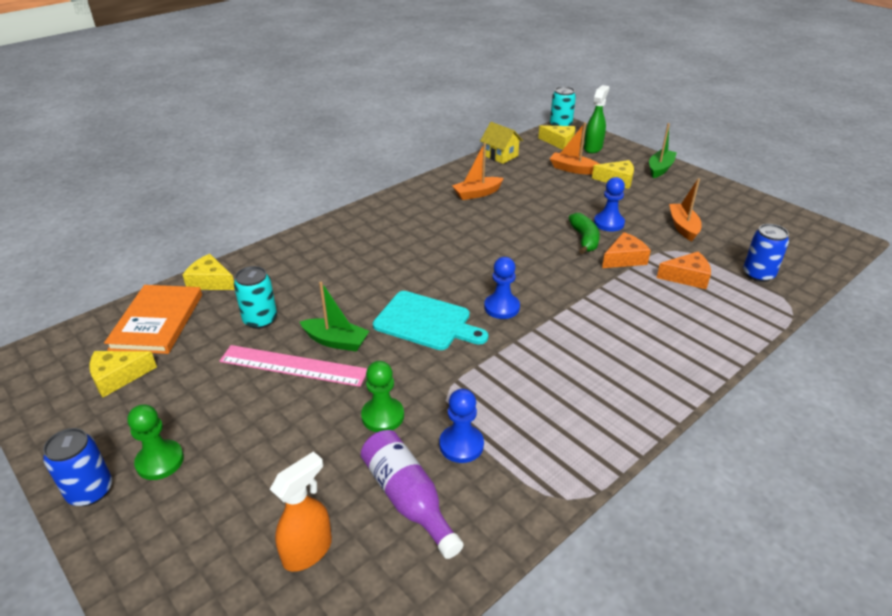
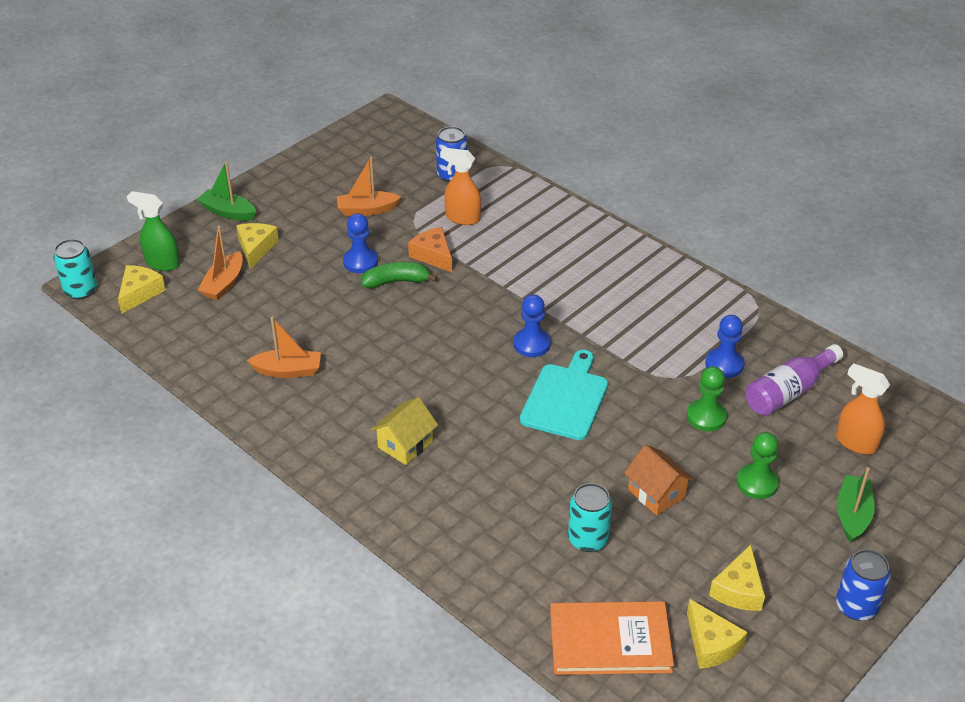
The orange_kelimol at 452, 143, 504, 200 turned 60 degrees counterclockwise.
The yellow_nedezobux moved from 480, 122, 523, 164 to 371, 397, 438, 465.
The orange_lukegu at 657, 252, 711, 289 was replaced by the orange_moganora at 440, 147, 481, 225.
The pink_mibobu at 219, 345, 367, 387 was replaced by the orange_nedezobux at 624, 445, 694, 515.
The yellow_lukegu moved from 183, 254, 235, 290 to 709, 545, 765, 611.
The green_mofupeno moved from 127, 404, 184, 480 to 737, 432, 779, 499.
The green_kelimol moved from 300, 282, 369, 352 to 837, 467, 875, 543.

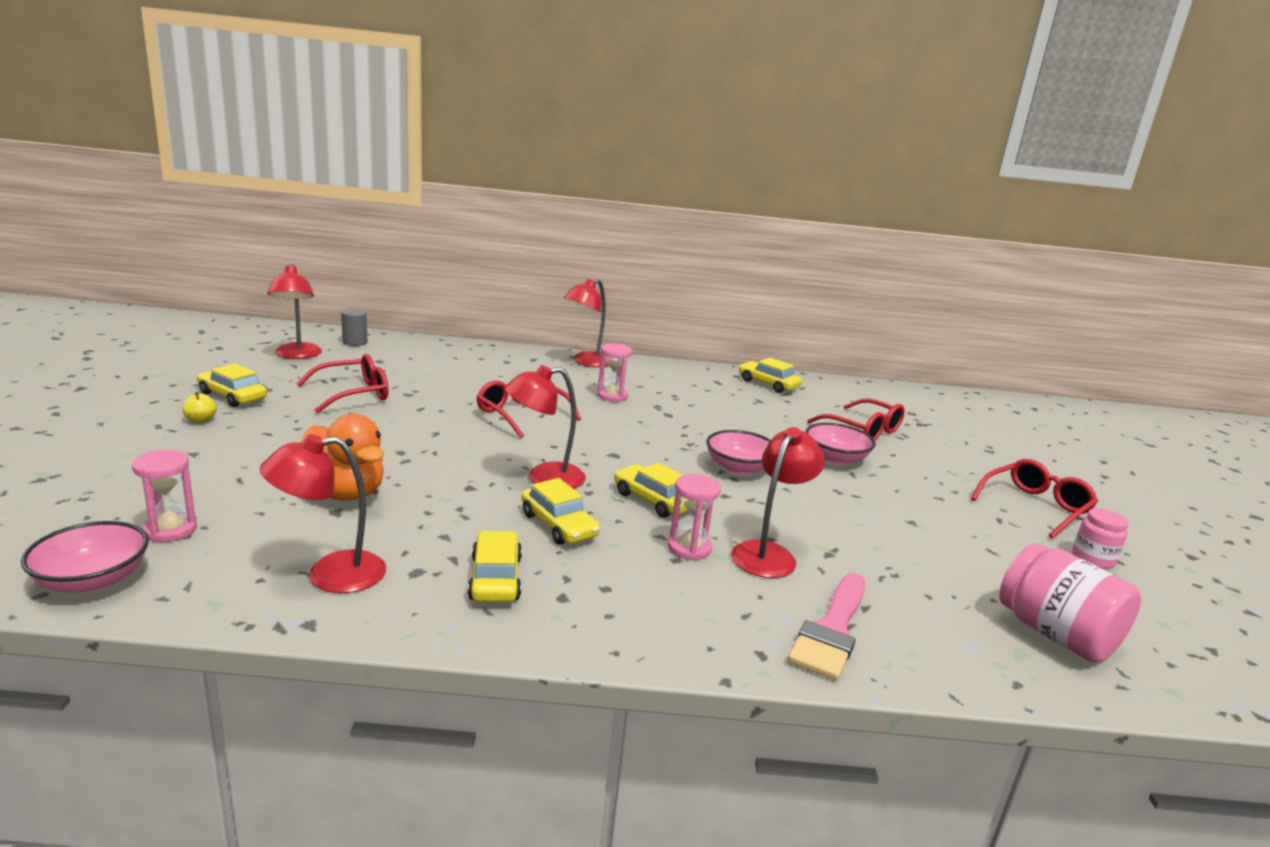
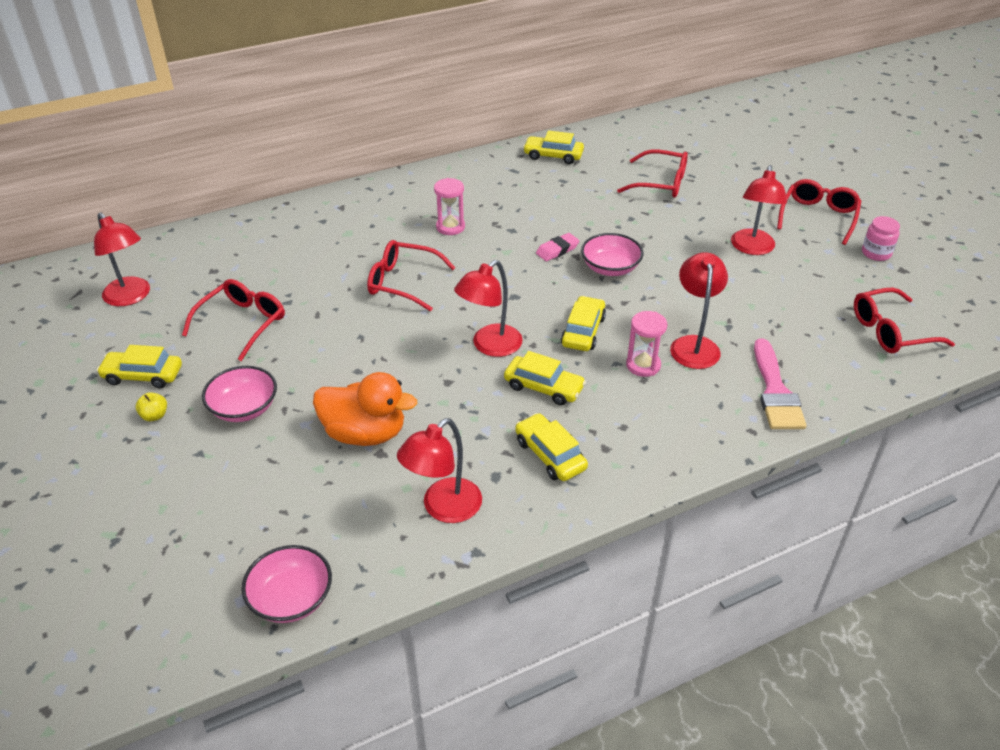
The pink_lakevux moved from 806, 423, 876, 465 to 202, 366, 277, 422.
The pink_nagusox at 536, 233, 579, 261 appeared.
The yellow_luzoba at 614, 462, 688, 518 turned 90 degrees clockwise.
The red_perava moved from 564, 279, 609, 367 to 731, 165, 787, 255.
The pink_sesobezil at 999, 543, 1141, 663 was replaced by the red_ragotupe at 854, 288, 955, 353.
The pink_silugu at 132, 450, 197, 542 disappeared.
The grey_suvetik at 341, 308, 367, 346 disappeared.

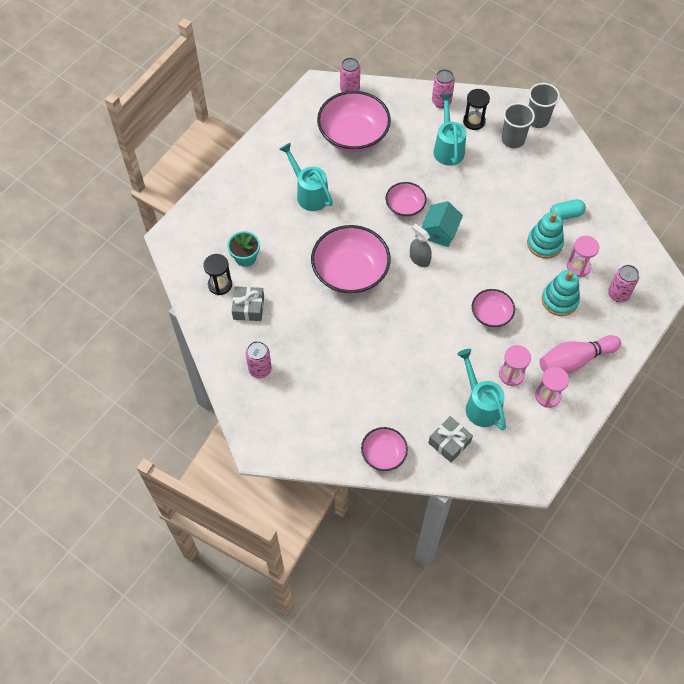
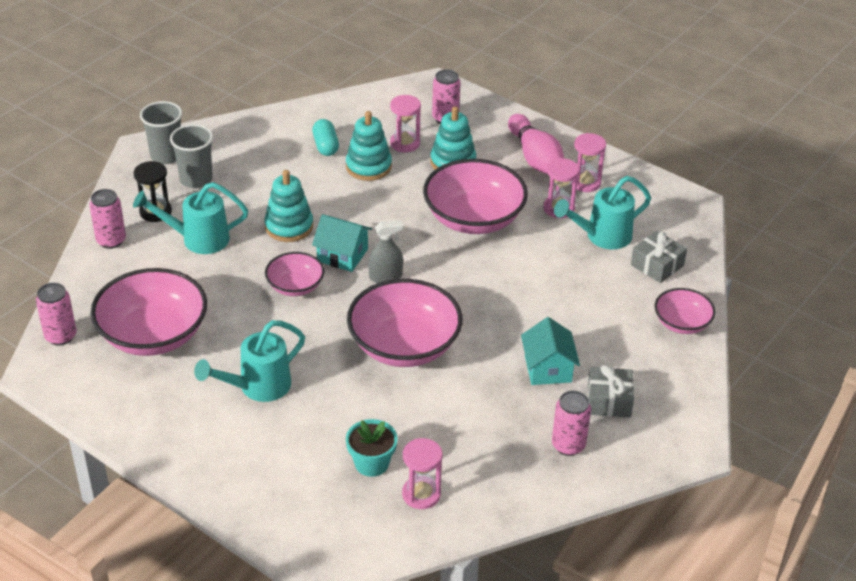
The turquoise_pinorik at 264, 170, 313, 242 appeared.
The grey_moganora at 410, 224, 432, 267 turned 150 degrees counterclockwise.
The black_silugu at 203, 254, 232, 295 became the pink_silugu at 402, 438, 442, 509.
The pink_lakevux at 472, 289, 515, 328 changed to 1.85 times the size.
The turquoise_nedezobux at 521, 317, 580, 385 appeared.
The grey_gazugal moved from 232, 286, 264, 321 to 588, 365, 634, 418.

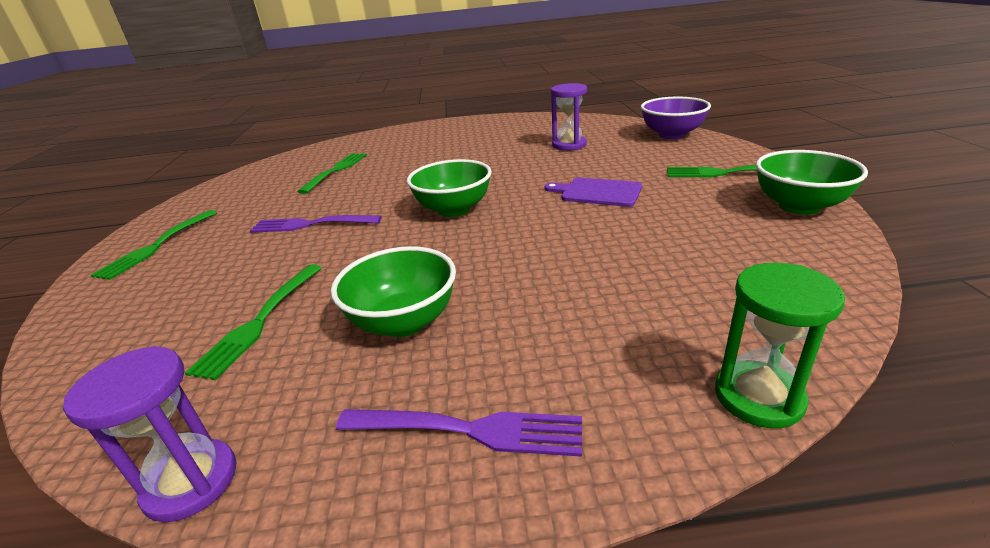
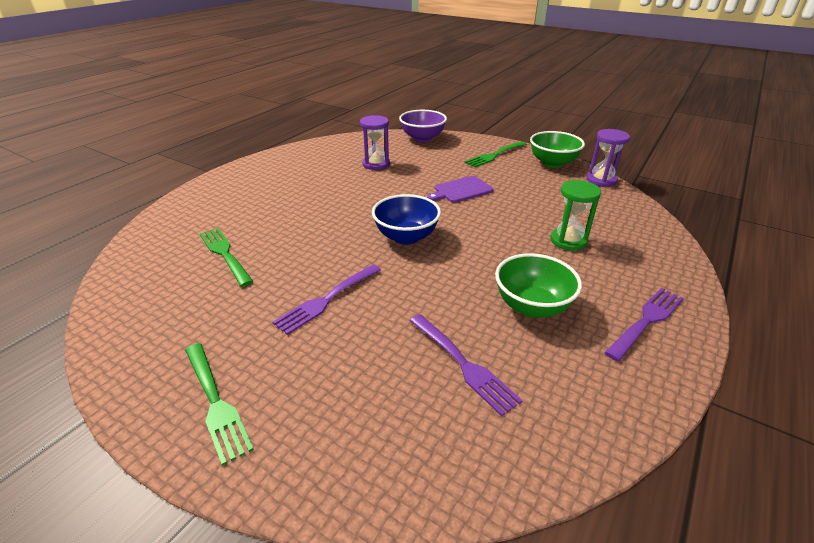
The green_lakevux at 407, 159, 492, 217 became the blue_lakevux at 372, 194, 441, 245.
The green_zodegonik at 185, 264, 322, 380 became the purple_zodegonik at 410, 314, 523, 416.
The green_silugu moved from 715, 263, 845, 428 to 551, 180, 601, 251.
The purple_silugu moved from 63, 346, 237, 522 to 587, 129, 630, 187.

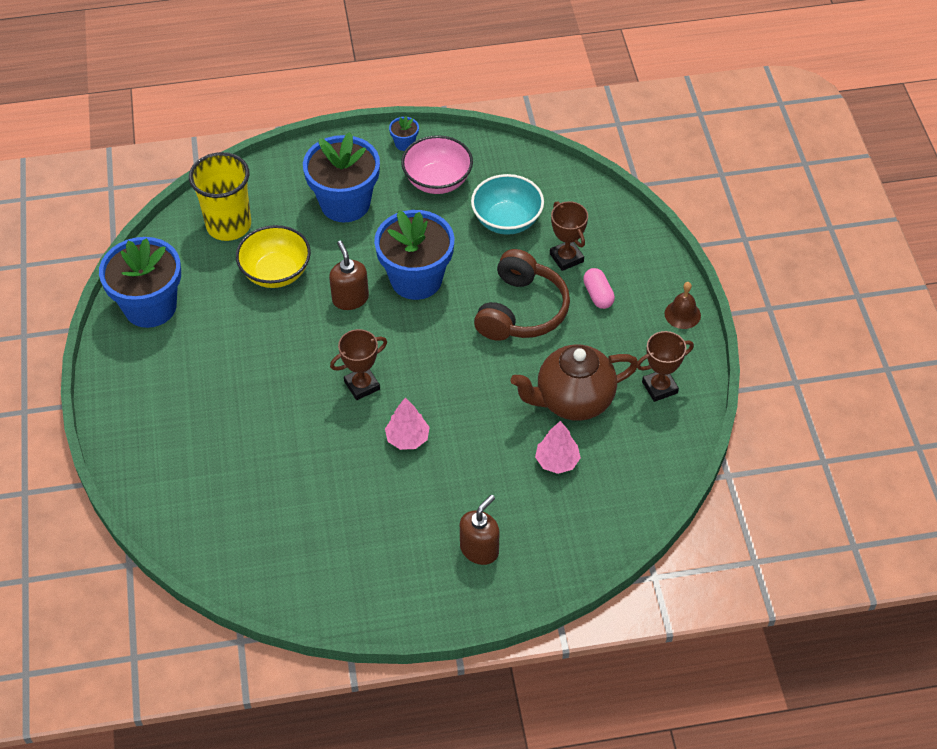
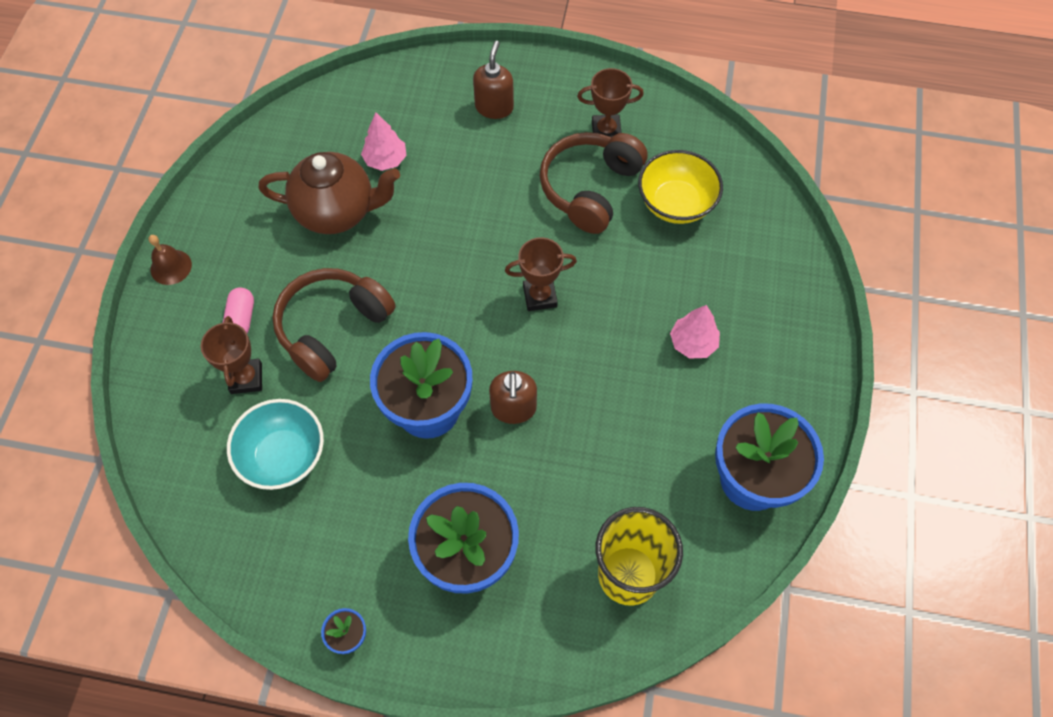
The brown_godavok at 460, 495, 499, 565 turned 135 degrees clockwise.
The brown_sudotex at 540, 132, 648, 234 appeared.
The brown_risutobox moved from 636, 331, 694, 402 to 577, 68, 644, 137.
The yellow_lakevux moved from 236, 225, 311, 288 to 638, 150, 723, 224.
The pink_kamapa moved from 385, 398, 430, 450 to 670, 305, 720, 359.
The pink_lakevux at 401, 135, 473, 194 disappeared.

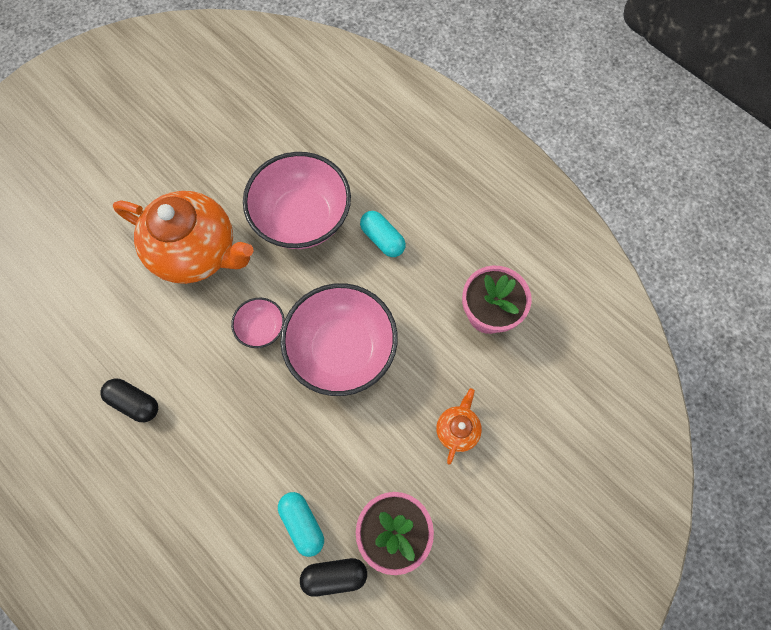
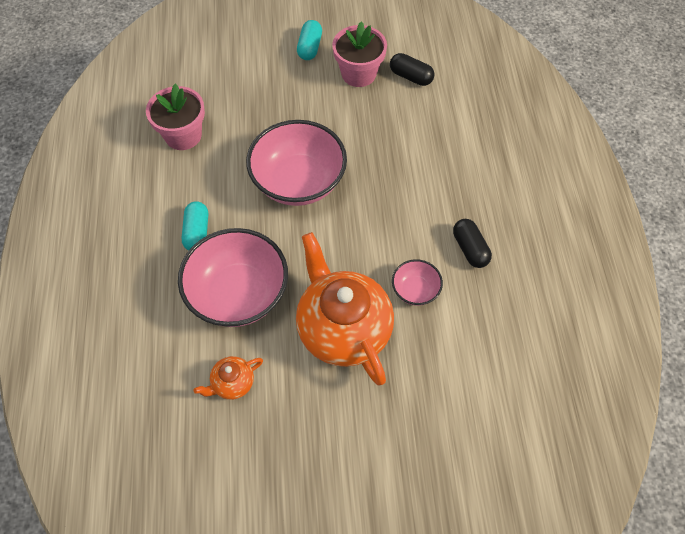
The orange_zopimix moved from 436, 388, 482, 465 to 194, 356, 263, 400.
The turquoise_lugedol moved from 278, 492, 324, 557 to 297, 20, 322, 60.
The pink_lakevux moved from 231, 298, 285, 348 to 392, 259, 443, 306.

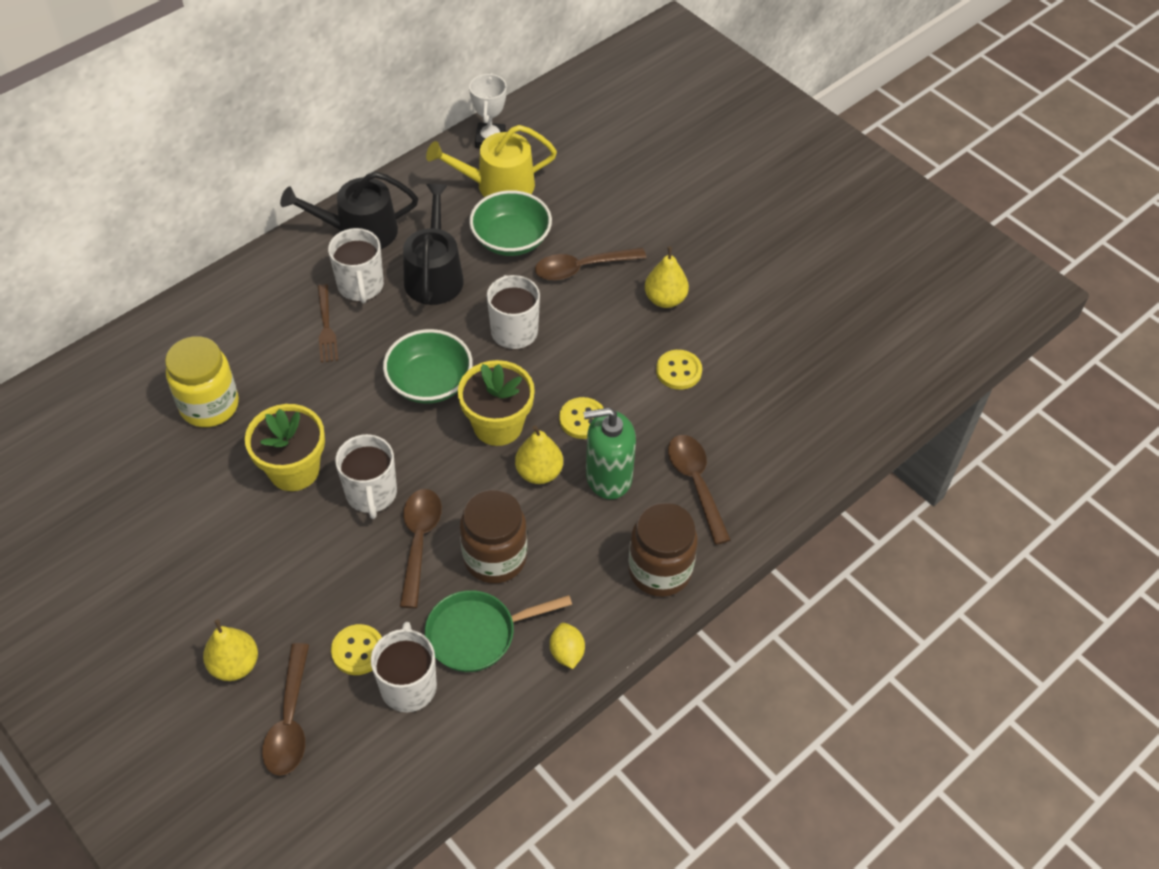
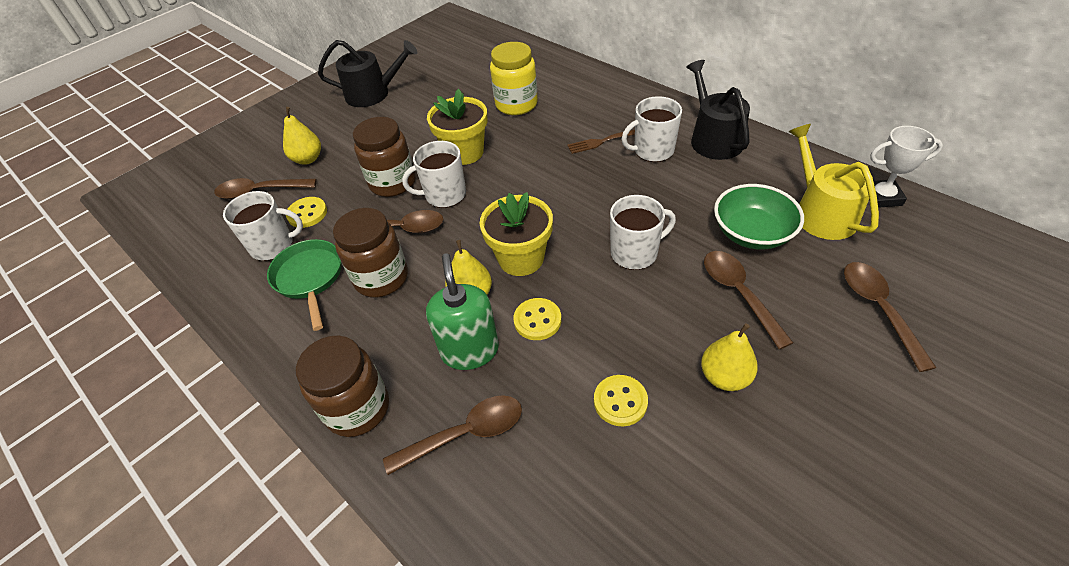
The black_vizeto moved from 403, 184, 464, 305 to 318, 40, 417, 107.
The brown_sesobezil at 353, 117, 416, 197 appeared.
The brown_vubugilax at 844, 262, 936, 372 appeared.
The green_lakevux at 383, 329, 473, 404 disappeared.
The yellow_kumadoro at 550, 623, 585, 669 disappeared.

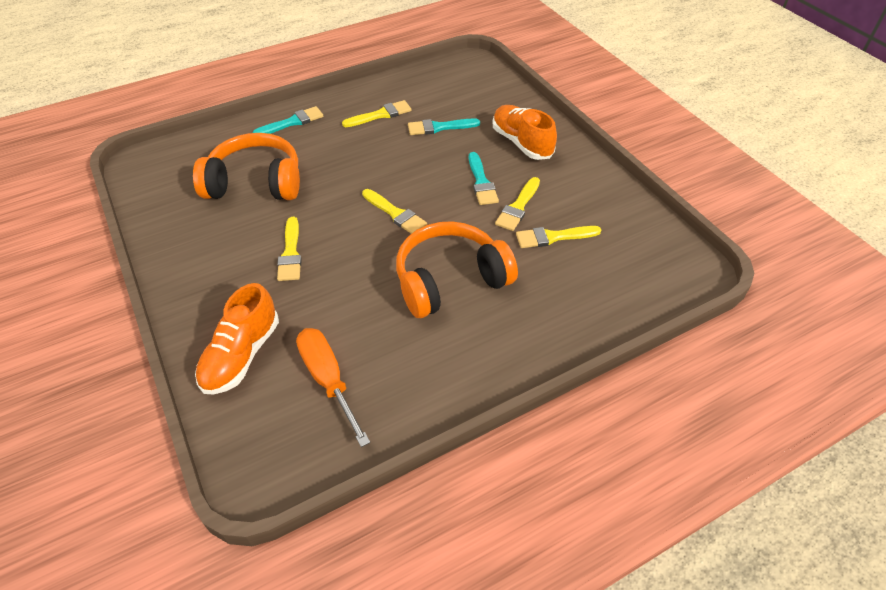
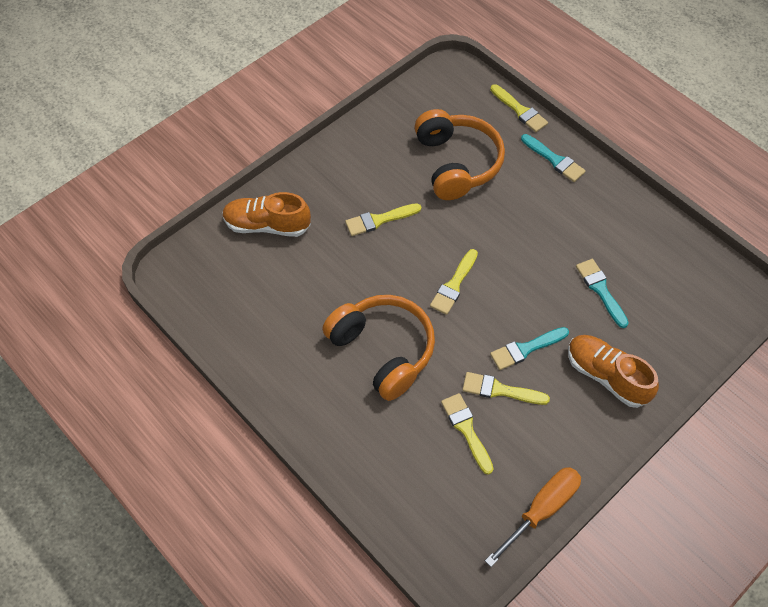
The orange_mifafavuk moved from 296, 328, 370, 447 to 485, 467, 581, 567.
The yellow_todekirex moved from 342, 100, 411, 127 to 490, 84, 548, 132.
The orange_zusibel at 493, 105, 557, 160 turned 90 degrees counterclockwise.

